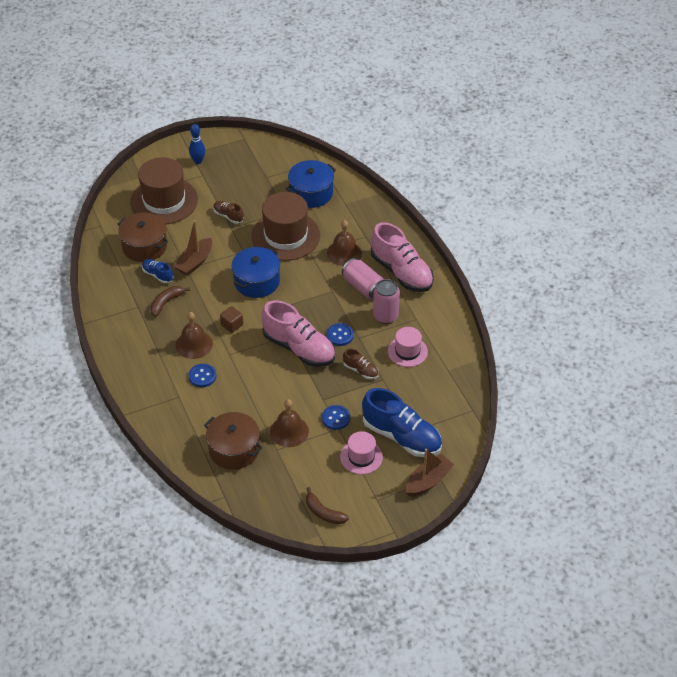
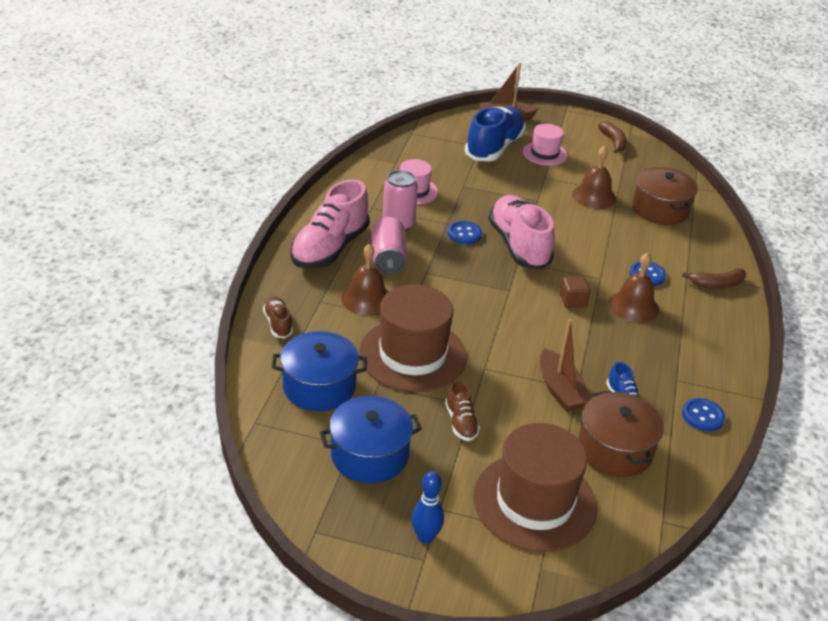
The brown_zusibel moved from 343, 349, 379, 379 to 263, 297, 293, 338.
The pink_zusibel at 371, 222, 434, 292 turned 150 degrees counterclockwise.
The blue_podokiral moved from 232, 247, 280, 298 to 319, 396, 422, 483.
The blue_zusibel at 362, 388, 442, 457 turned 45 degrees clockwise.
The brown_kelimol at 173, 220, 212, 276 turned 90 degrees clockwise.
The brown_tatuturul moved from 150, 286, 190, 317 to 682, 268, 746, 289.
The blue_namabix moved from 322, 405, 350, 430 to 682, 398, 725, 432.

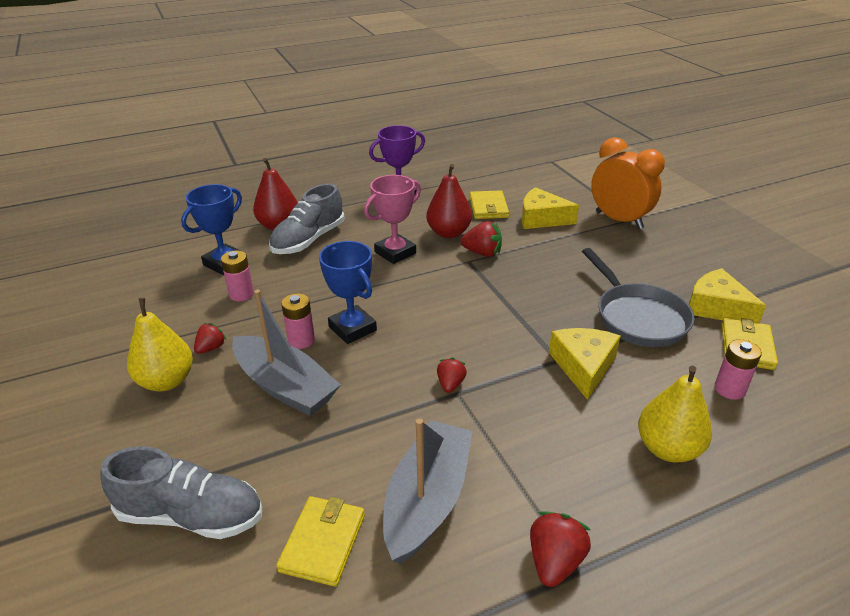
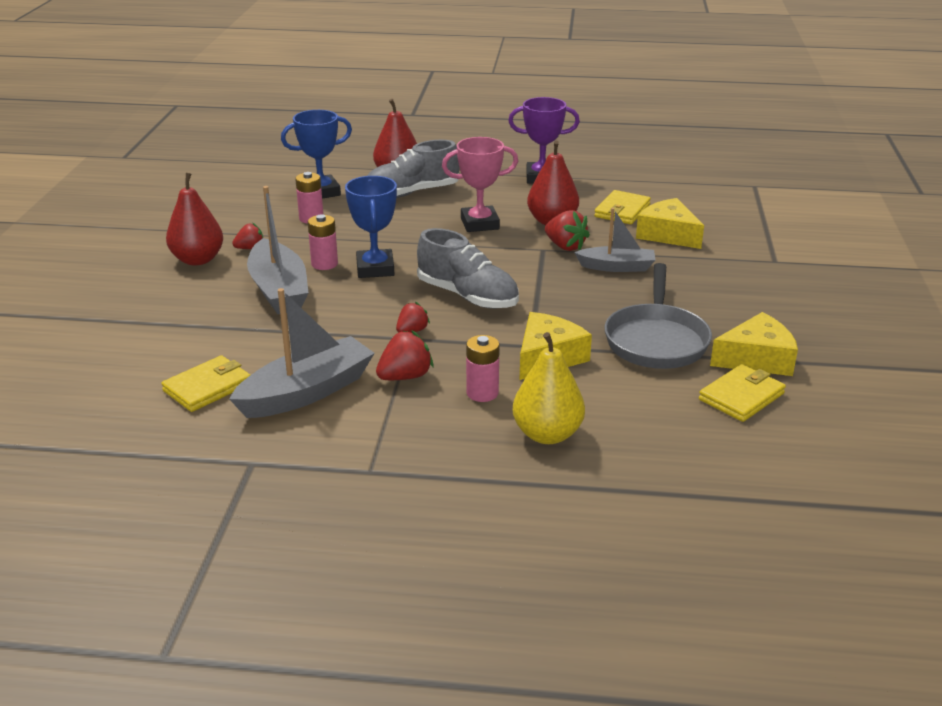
The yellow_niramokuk at 127, 298, 193, 392 became the red_niramokuk at 166, 173, 223, 266.
The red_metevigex moved from 530, 511, 591, 587 to 376, 331, 433, 380.
The grey_zusibel moved from 100, 446, 262, 539 to 417, 228, 519, 309.
The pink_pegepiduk moved from 715, 339, 762, 400 to 466, 335, 500, 402.
The grey_kelimol at 574, 208, 656, 272 appeared.
The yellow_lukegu at 689, 268, 766, 323 turned 90 degrees clockwise.
The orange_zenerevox at 591, 137, 665, 229 disappeared.

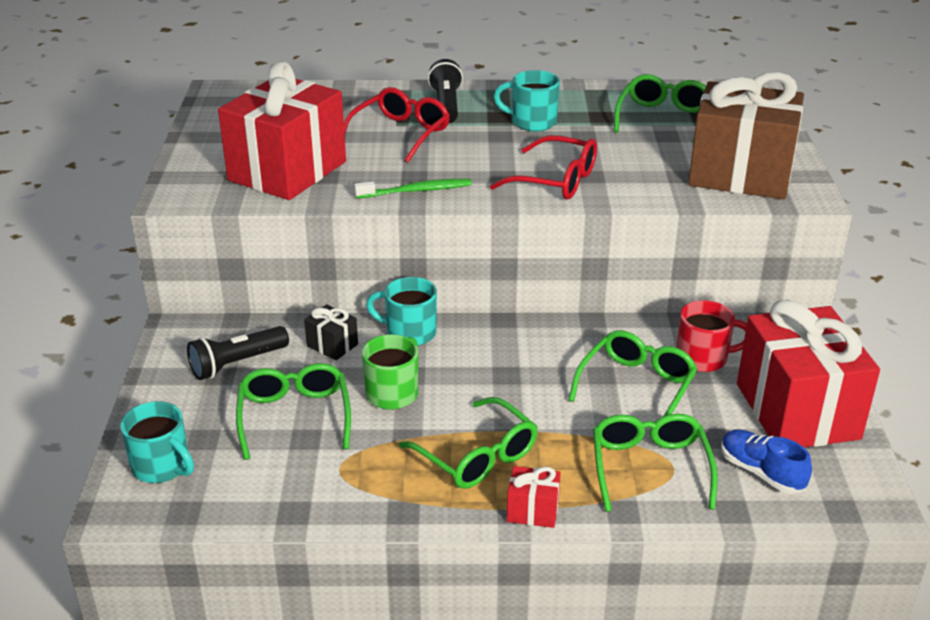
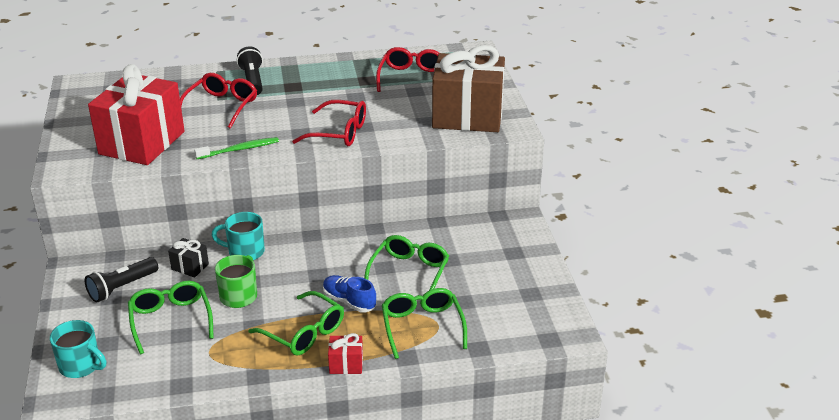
The blue_zusibel moved from 721, 429, 812, 494 to 323, 275, 376, 312.
The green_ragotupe at 614, 74, 706, 143 became the red_ragotupe at 376, 47, 439, 92.
The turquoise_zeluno at 493, 70, 560, 131 disappeared.
The red_zeluno at 677, 300, 747, 372 disappeared.
The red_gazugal at 737, 300, 880, 447 disappeared.

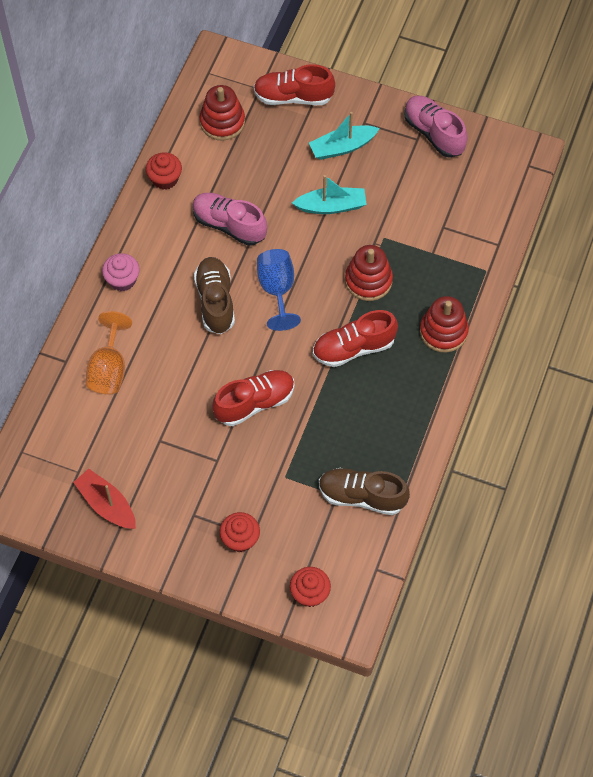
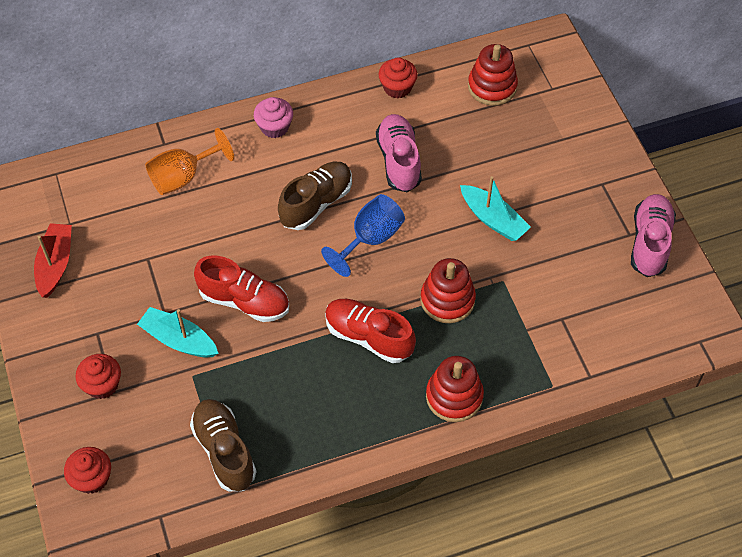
The turquoise_kelimol moved from 309, 112, 380, 160 to 137, 307, 219, 357.
The red_zusibel at 253, 64, 335, 105 disappeared.

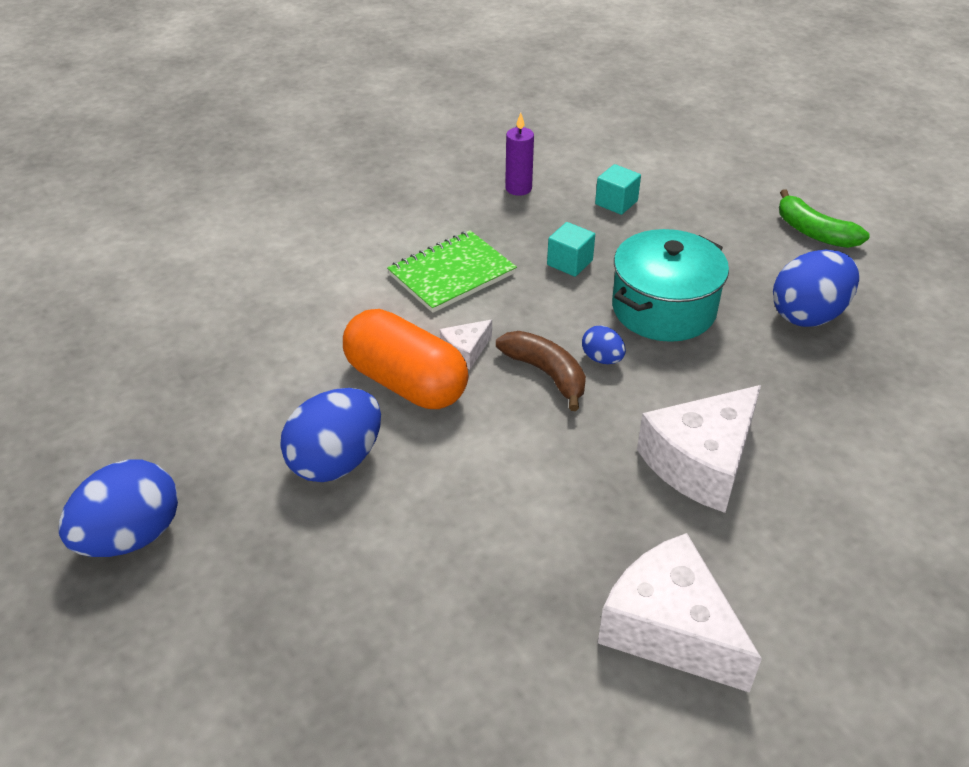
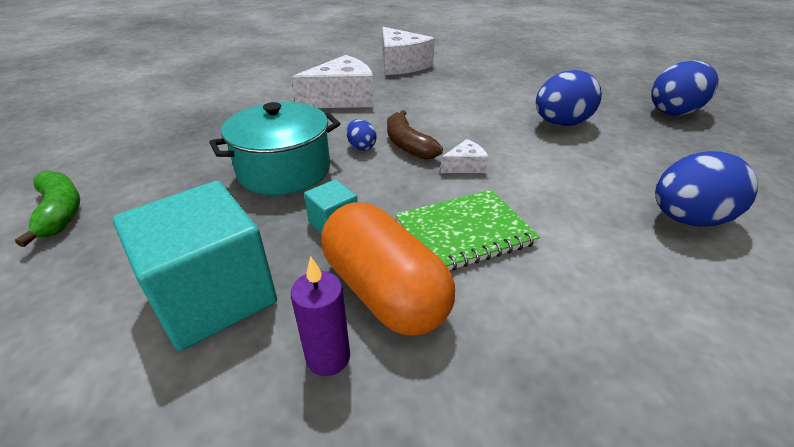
The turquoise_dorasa at 595, 164, 641, 215 changed to 2.16 times the size.
The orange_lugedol moved from 343, 309, 469, 409 to 321, 202, 455, 336.
The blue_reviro moved from 773, 250, 859, 327 to 655, 151, 758, 227.

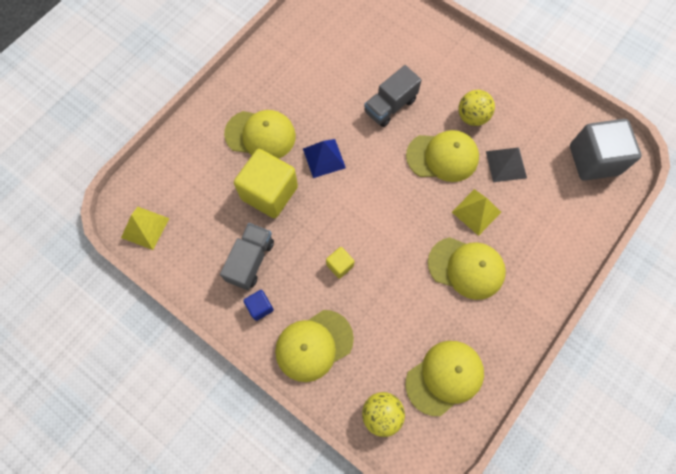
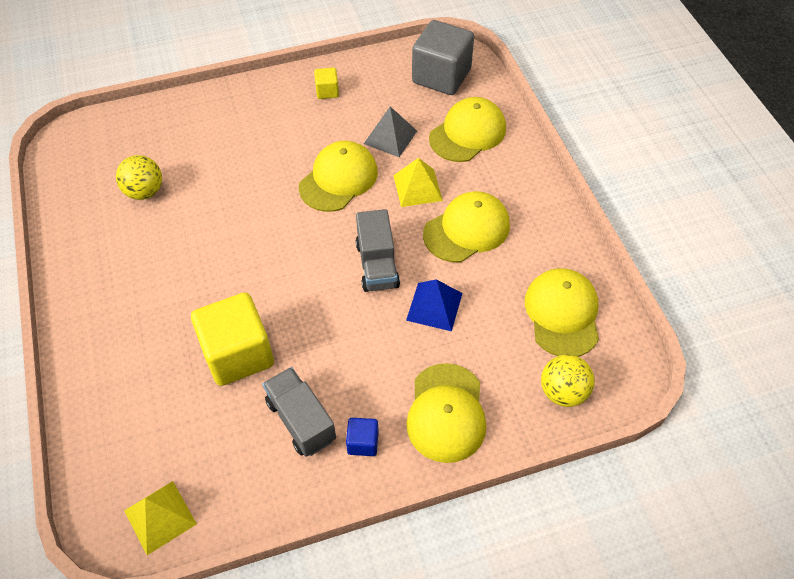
The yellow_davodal moved from 458, 90, 495, 126 to 116, 155, 162, 200.
The yellow_dorasa moved from 326, 247, 354, 279 to 314, 67, 339, 99.
The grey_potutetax moved from 364, 65, 422, 127 to 356, 209, 400, 292.
The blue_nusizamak moved from 303, 139, 346, 178 to 406, 279, 463, 331.
The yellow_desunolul moved from 224, 110, 296, 159 to 429, 97, 506, 162.

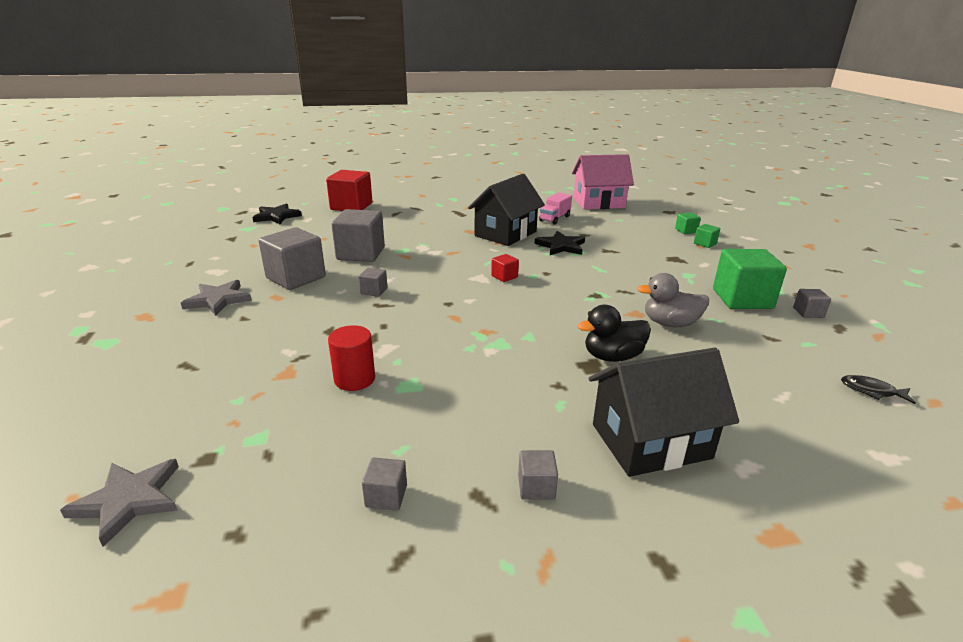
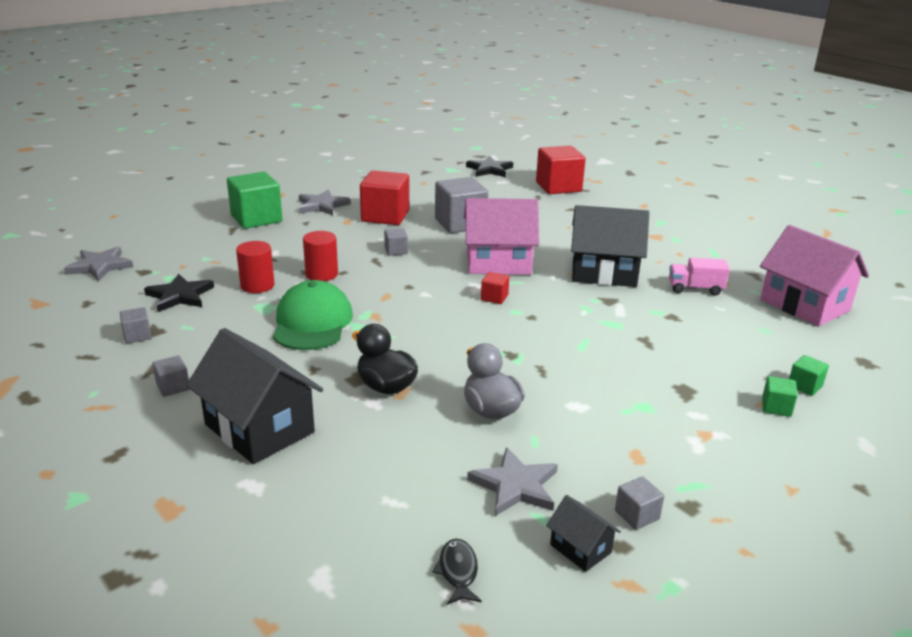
The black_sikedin moved from 535, 231, 585, 255 to 144, 274, 214, 312.
The green_dorasa moved from 713, 249, 787, 309 to 227, 171, 282, 229.
The green_desunolul at 273, 280, 353, 350 appeared.
The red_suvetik at 303, 231, 338, 281 appeared.
The grey_dorasa at 259, 227, 326, 290 became the red_dorasa at 360, 171, 409, 225.
The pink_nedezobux at 464, 198, 539, 275 appeared.
The grey_sikedin at 467, 447, 558, 516 appeared.
The black_nedezobux at 546, 495, 621, 572 appeared.

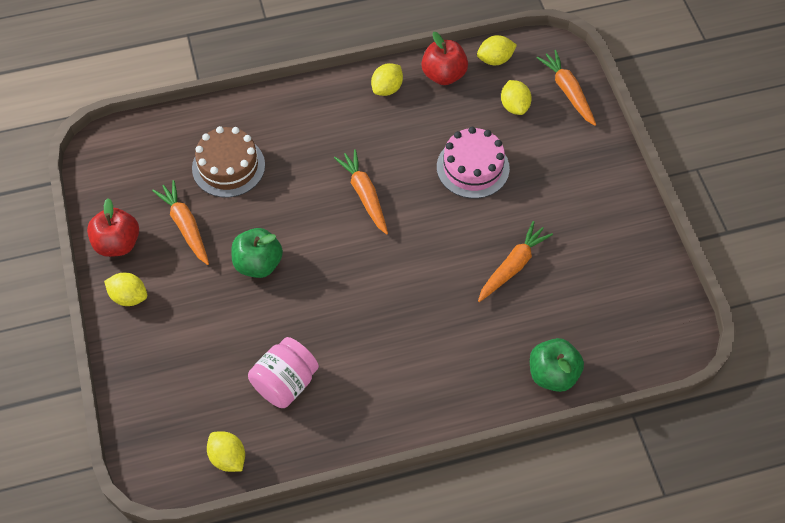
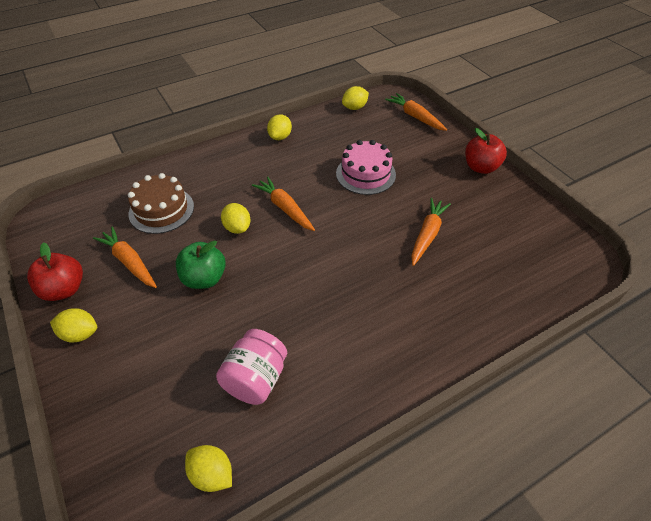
The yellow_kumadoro moved from 501, 80, 532, 115 to 221, 203, 250, 234.
The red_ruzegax moved from 421, 32, 468, 85 to 465, 128, 507, 174.
The green_ruzegax at 530, 338, 584, 392 disappeared.

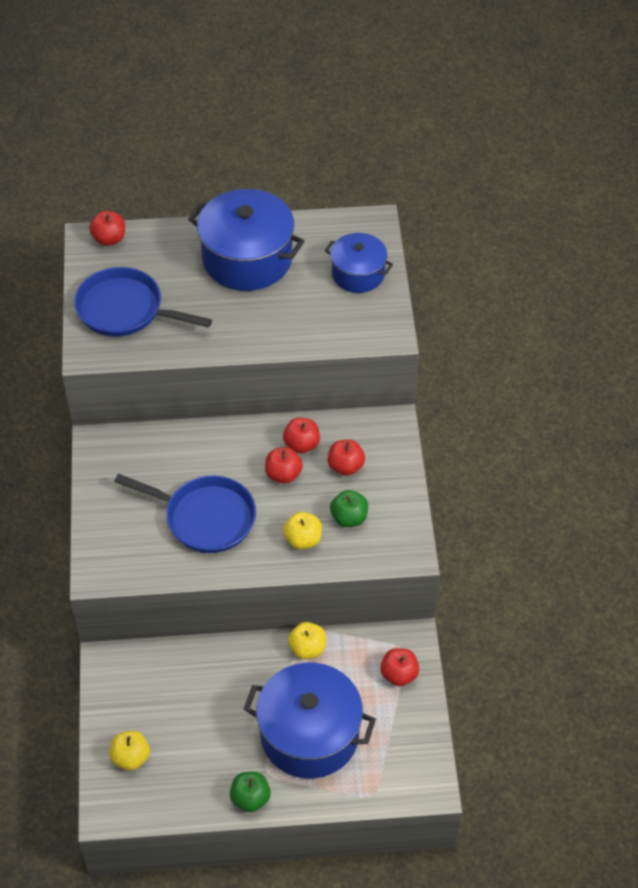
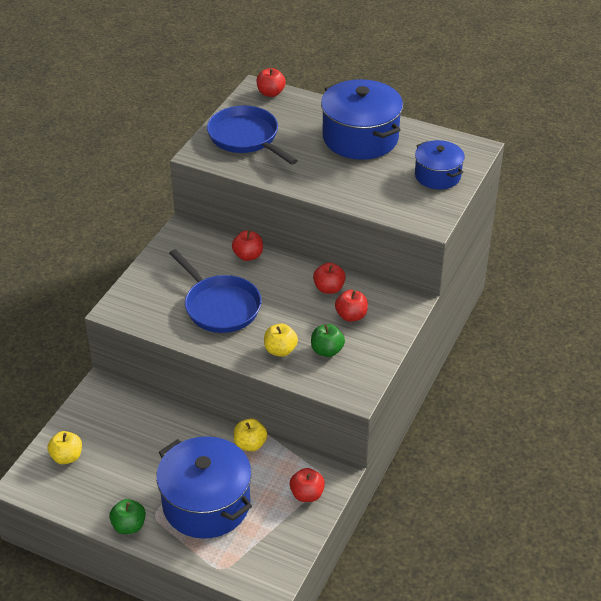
The red_ruzegax moved from 265, 447, 303, 484 to 232, 230, 263, 261.

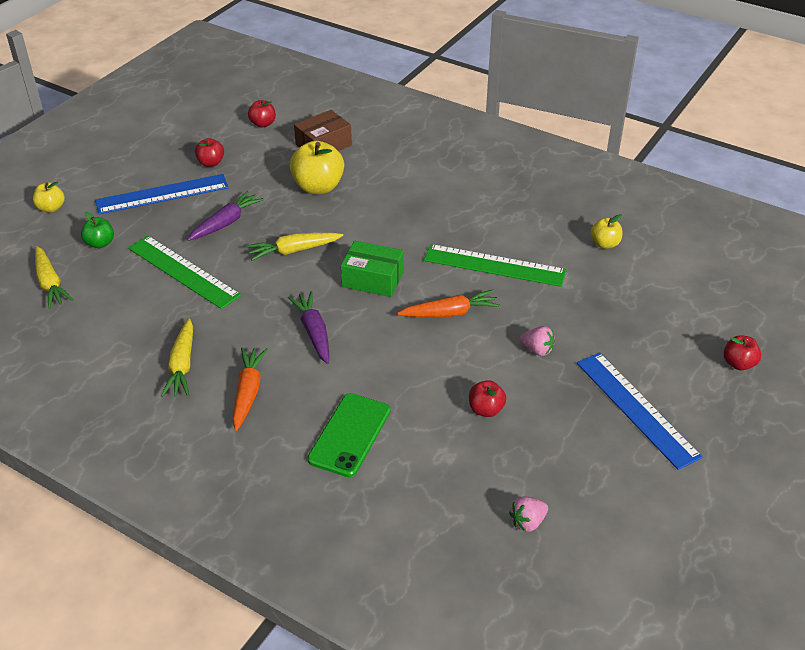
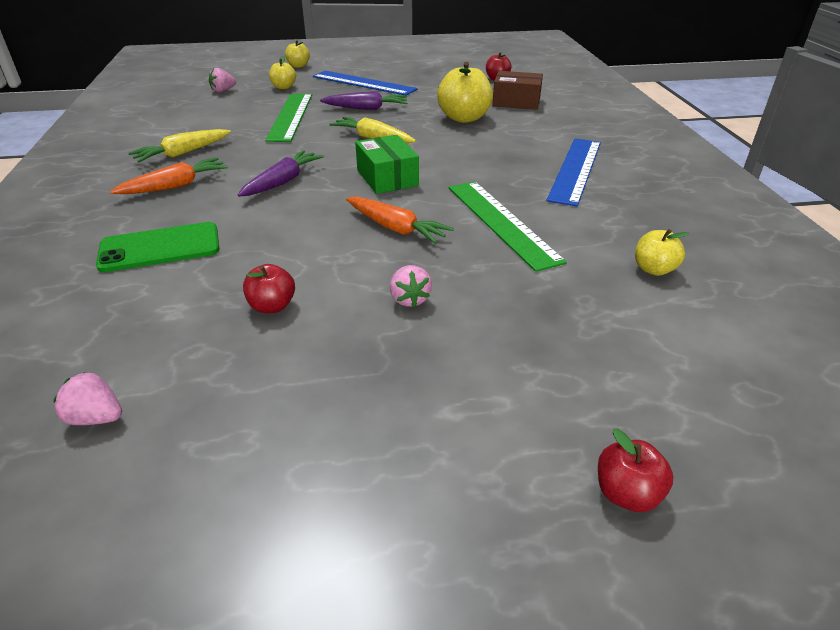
The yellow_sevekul at 35, 246, 74, 309 was replaced by the pink_metevigex at 209, 68, 236, 92.
The green_ruzegax at 81, 212, 114, 248 became the yellow_ruzegax at 269, 56, 296, 89.
The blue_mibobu moved from 577, 352, 703, 470 to 546, 138, 601, 206.
The red_ruzegax at 195, 138, 224, 167 disappeared.

